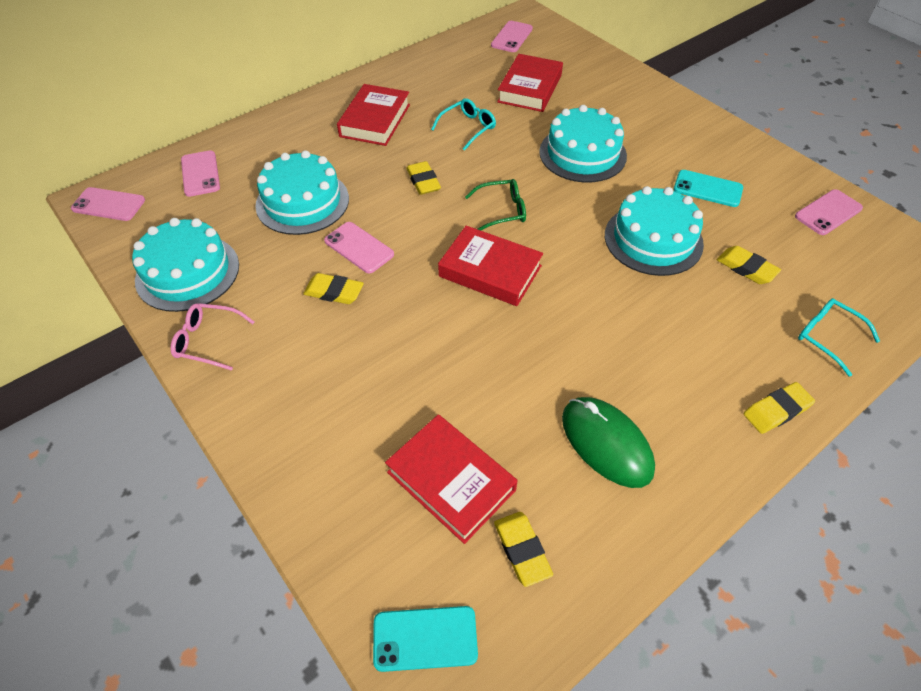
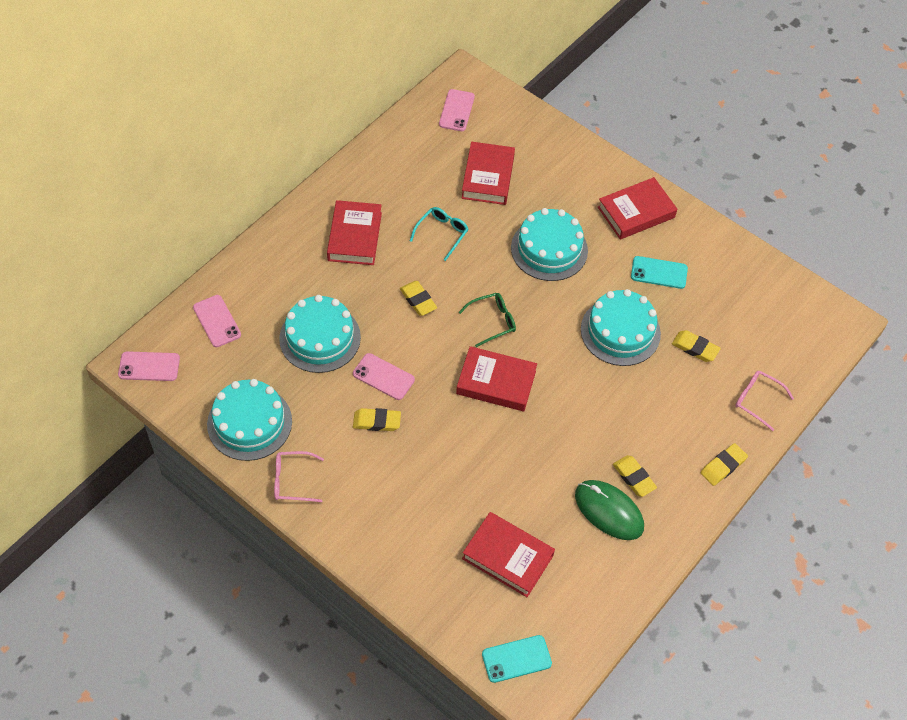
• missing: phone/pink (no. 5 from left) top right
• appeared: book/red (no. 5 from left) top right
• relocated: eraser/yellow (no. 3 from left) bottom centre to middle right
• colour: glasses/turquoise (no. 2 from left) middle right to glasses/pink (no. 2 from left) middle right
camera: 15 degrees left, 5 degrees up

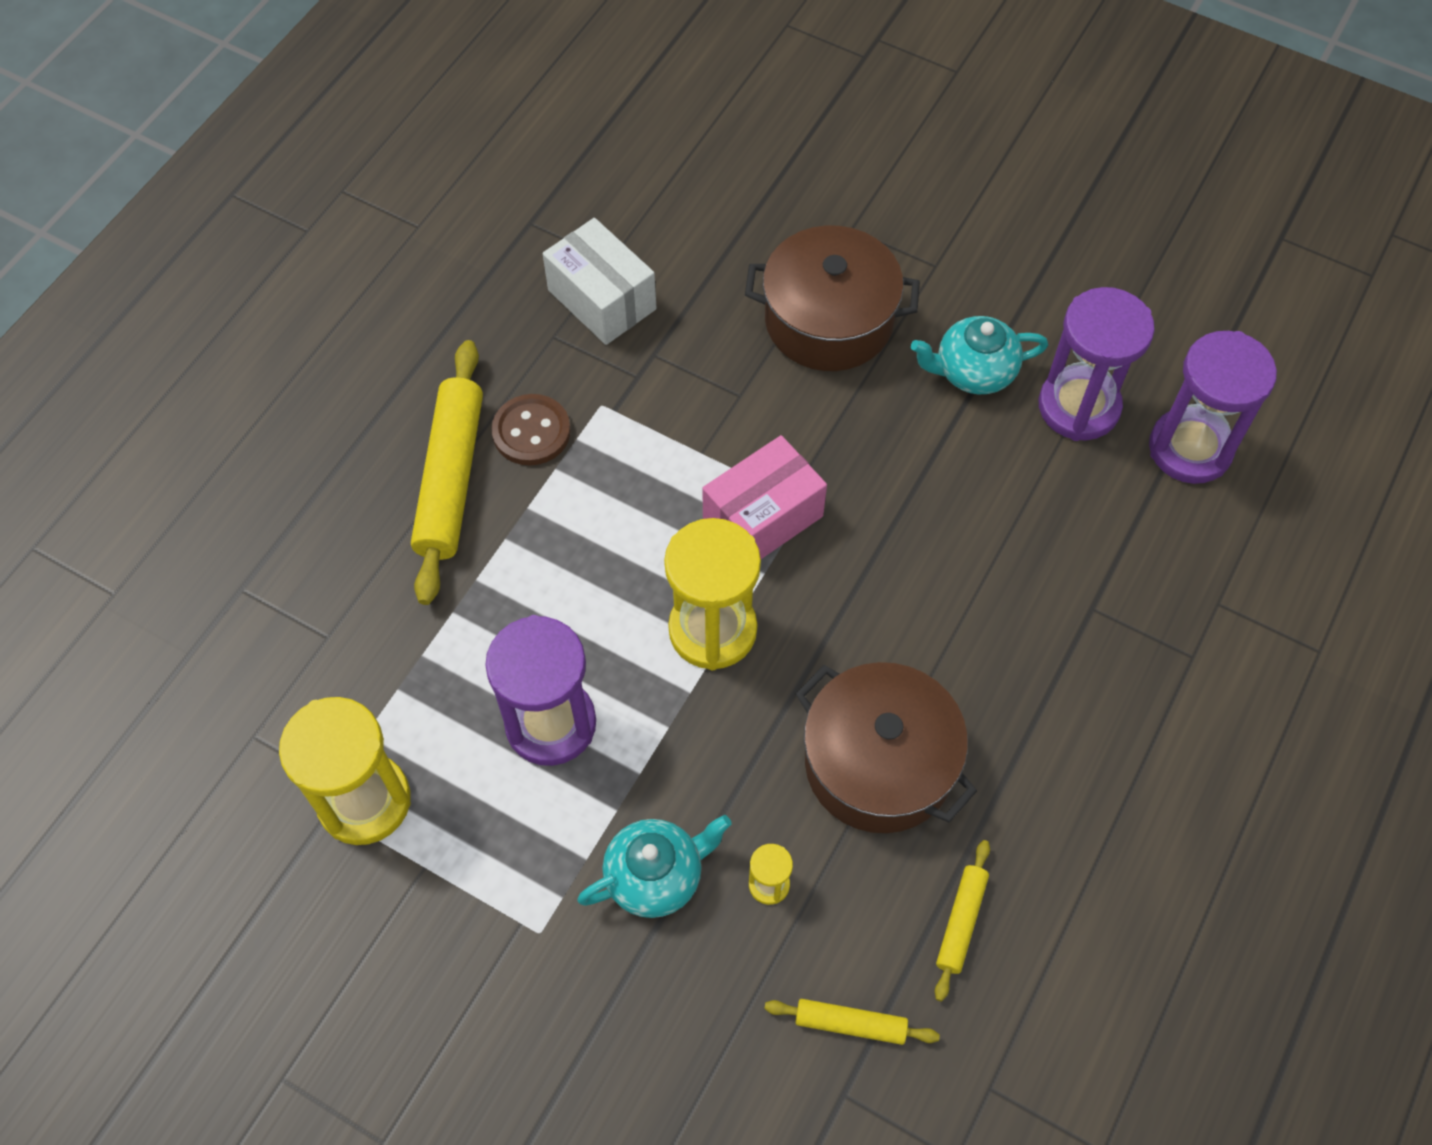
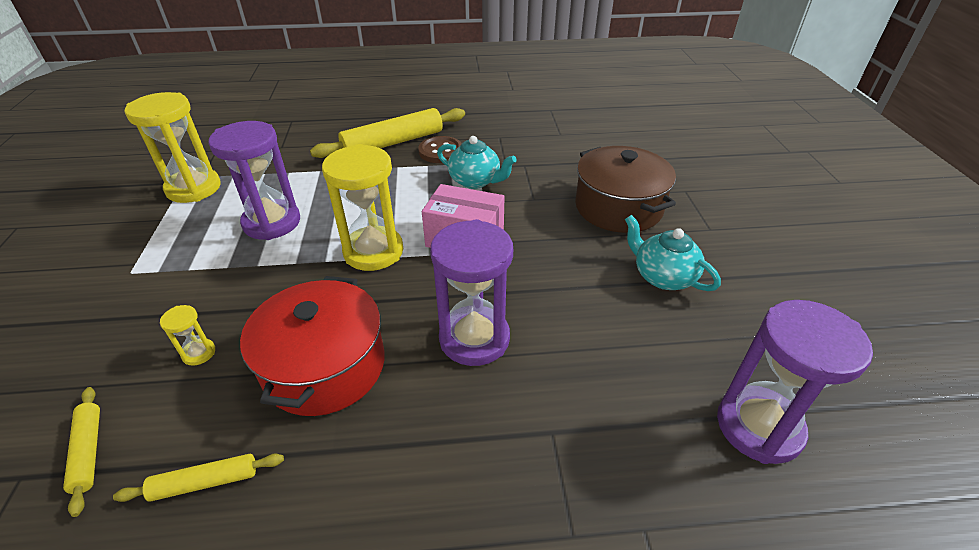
• missing: box/white top centre
• relocated: teapot/turquoise (no. 1 from left) bottom centre to top centre
• relocated: hourglass/purple (no. 2 from left) top right to centre
• colour: pot/brown (no. 2 from left) centre to pot/red middle left
camera: 55 degrees right, 20 degrees down

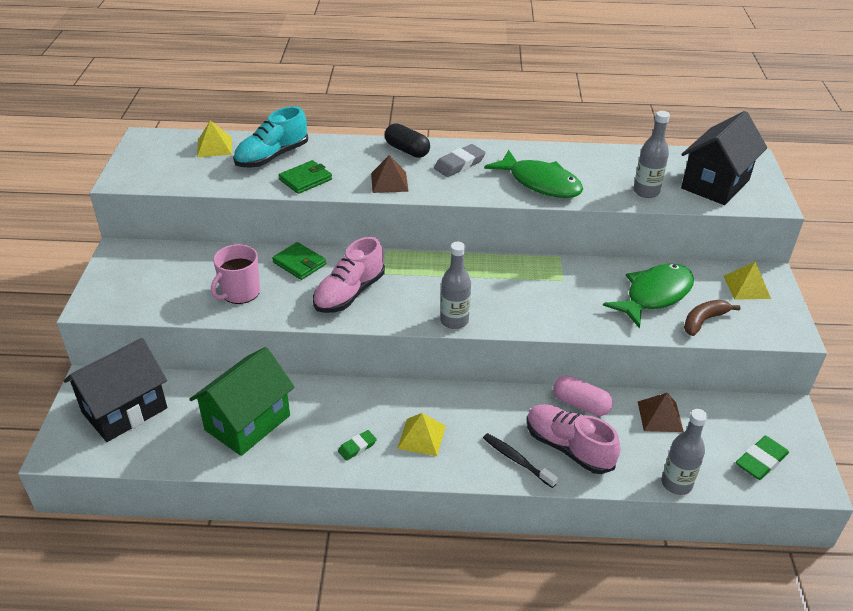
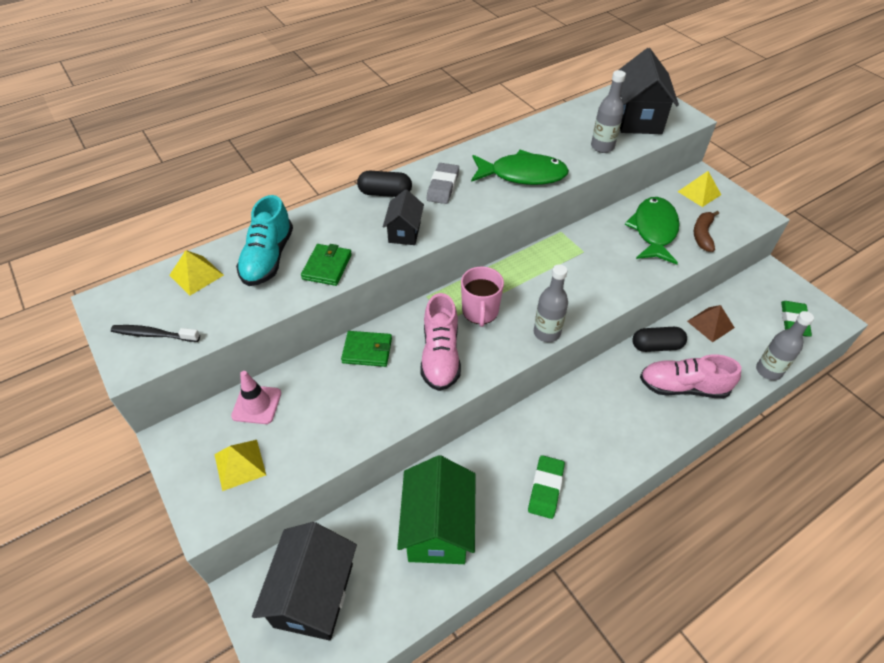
• appeared: traffic cone/pink middle left
• relocated: mug/pink middle left to centre
• relocated: pyramid/yellow (no. 2 from left) bottom centre to bottom left
• relocated: toothbrush/black bottom centre to middle left
• exchanged: pyramid/brown (no. 1 from left) top centre to house/black (no. 2 from left) top centre
• colour: capsule/pink middle right to capsule/black (no. 2 from left) middle right
• size: eraser/green (no. 1 from left) bottom centre = bottom centre x1.63
camera: 35 degrees left, 10 degrees up

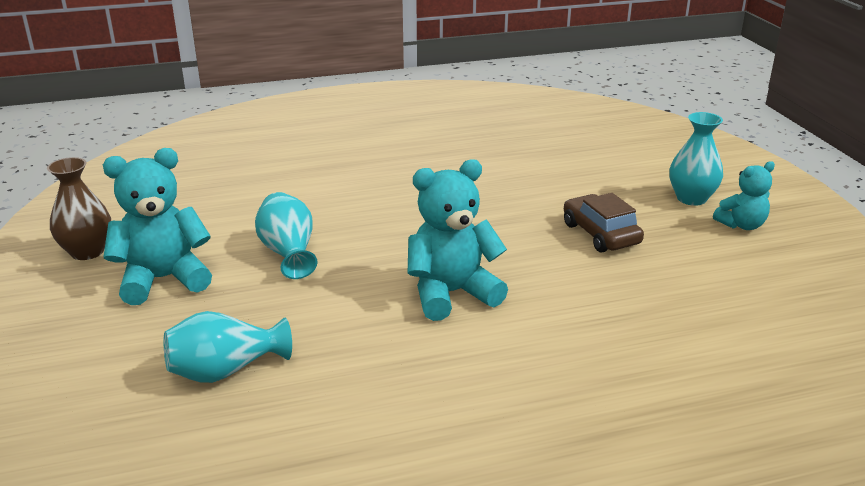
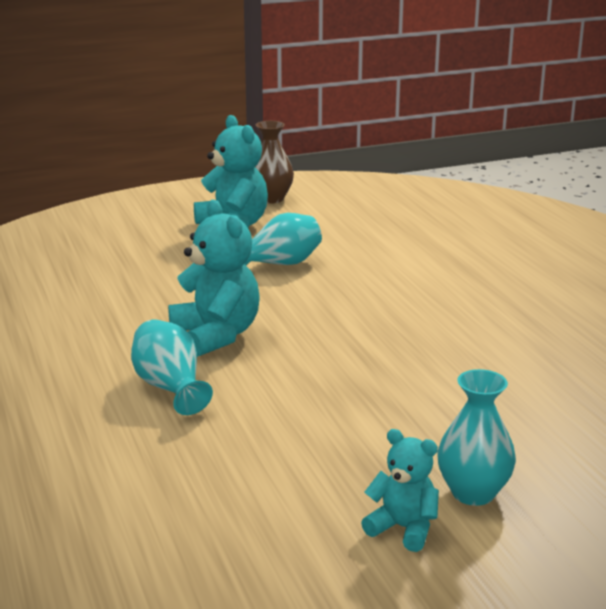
• missing: car/brown middle right
• relocated: vase/turquoise (no. 1 from left) bottom left to middle left
• spun: teddy bear/turquoise (no. 3 from left) middle right = bottom centre 150 degrees clockwise
camera: 85 degrees right, 5 degrees down

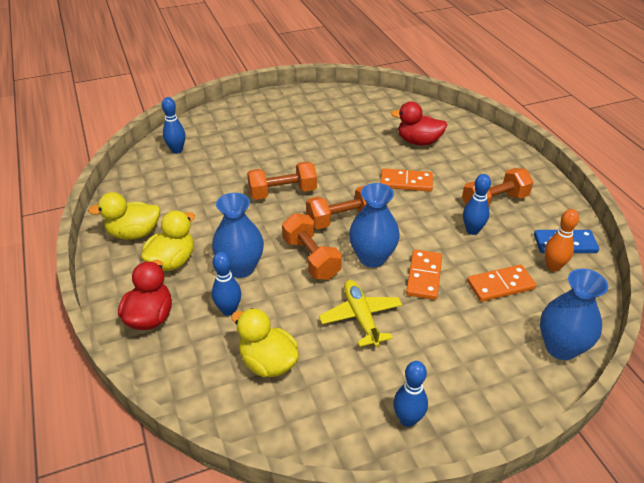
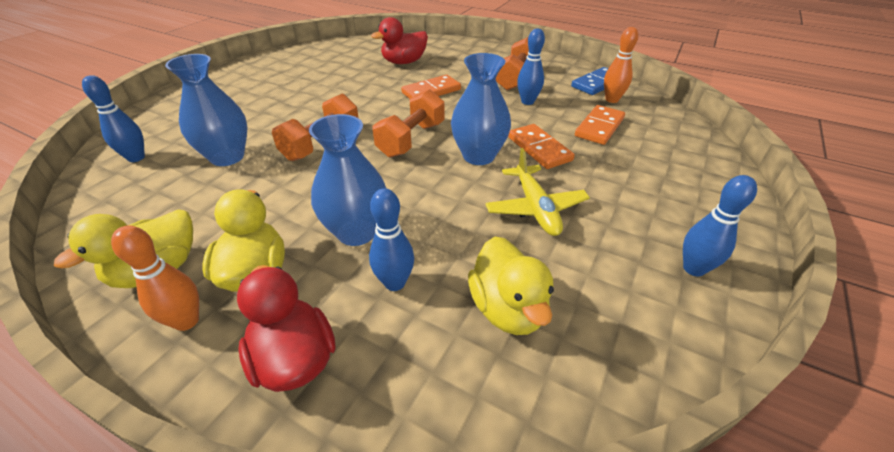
• missing: dumbbell/orange (no. 2 from left) centre
• appeared: bowling pin/orange (no. 1 from left) middle left
• relocated: vase/blue (no. 3 from left in the first image) middle right to vase/blue (no. 1 from left) top left
• spun: duck/yellow (no. 3 from left) bottom centre = centre 105 degrees counterclockwise
• spun: plane/yellow centre = centre 135 degrees counterclockwise
camera: 40 degrees left, 0 degrees up

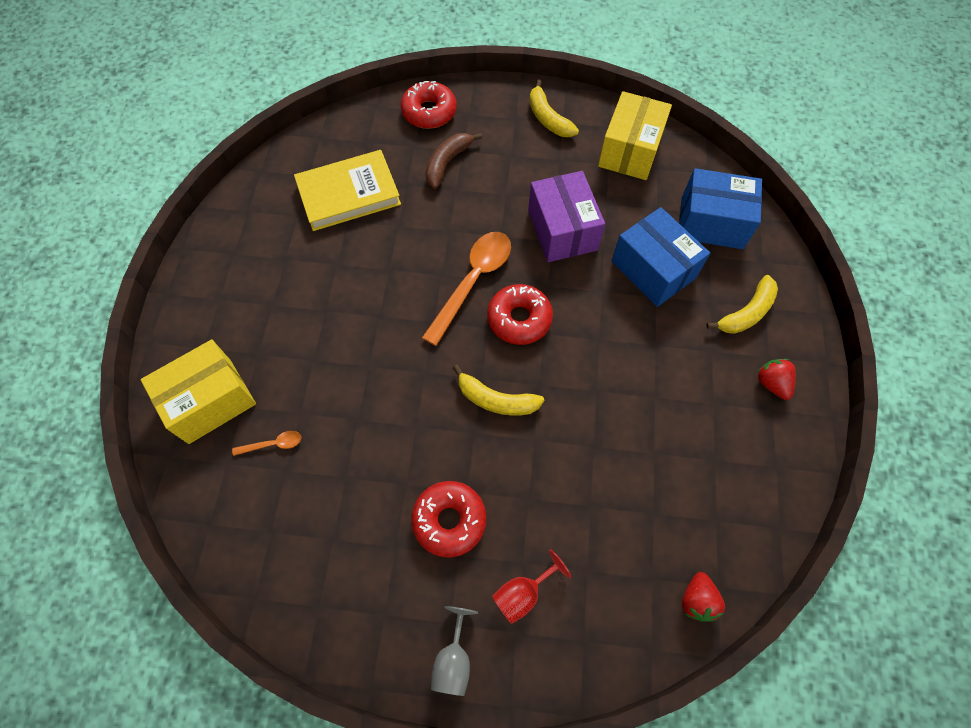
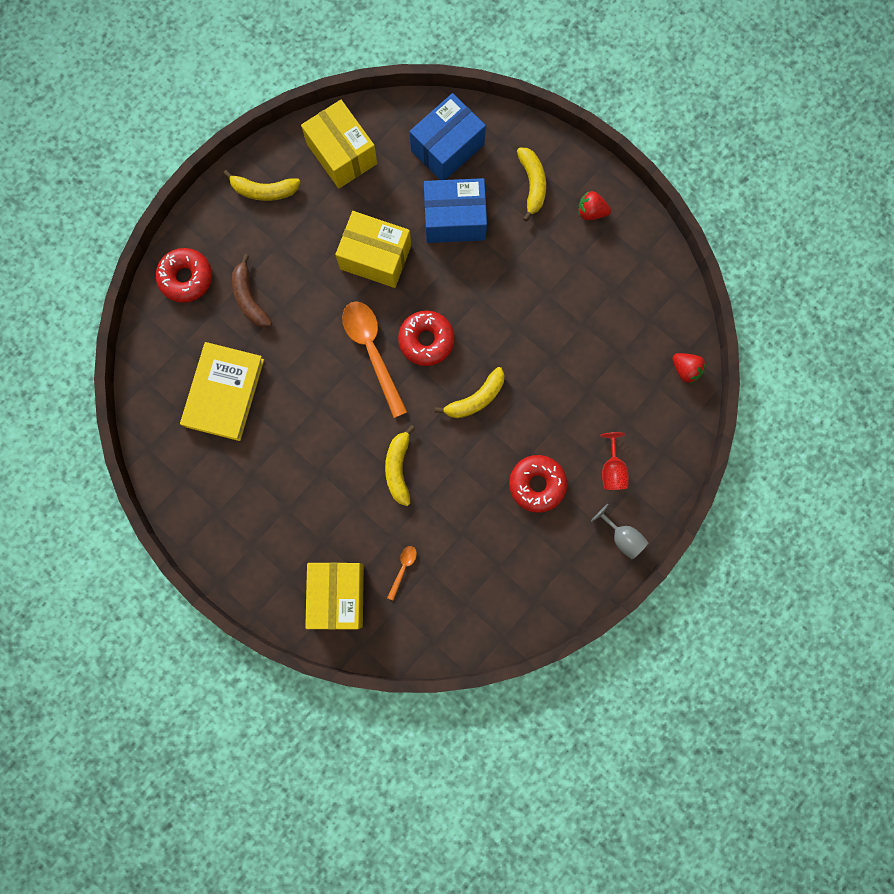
• appeared: banana/yellow (no. 2 from left) centre
• colour: box/purple top centre to box/yellow (no. 3 from left) top centre
camera: 55 degrees left, 15 degrees up

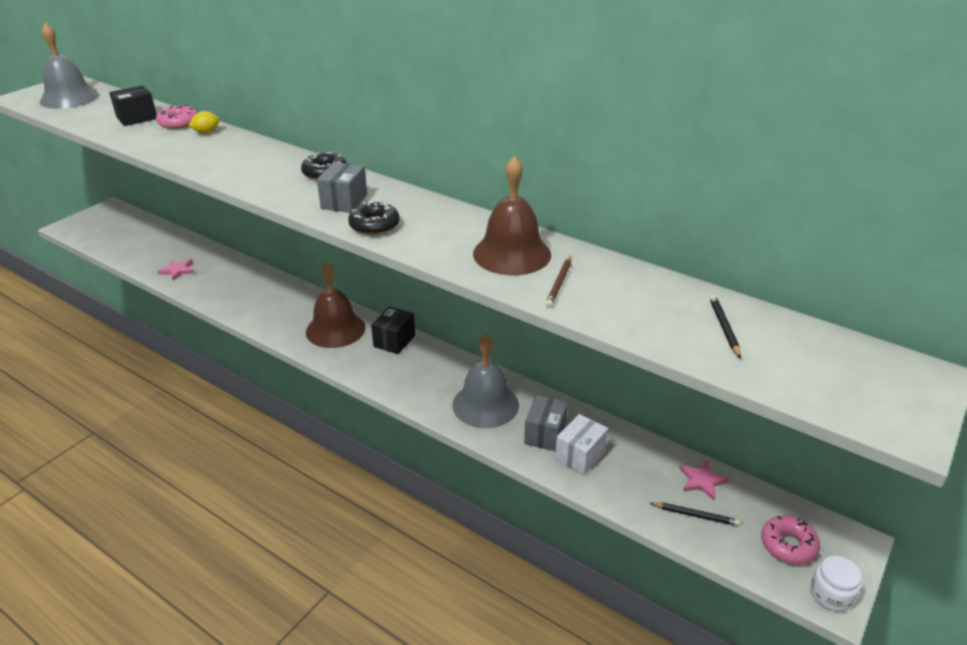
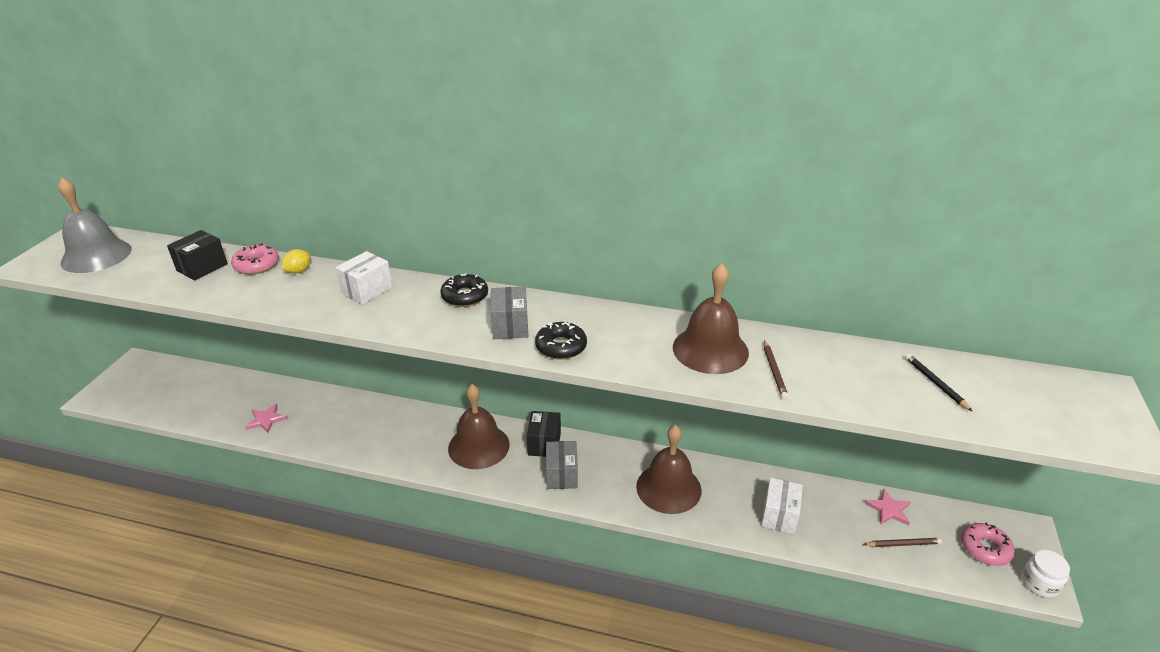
• appeared: box/white (no. 1 from left) middle left
• relocated: box/grey (no. 2 from left) centre to bottom centre
• colour: bell/grey (no. 2 from left) centre to bell/brown (no. 2 from left) bottom centre
• colour: pencil/black (no. 1 from left) bottom right to pencil/brown (no. 2 from left) bottom right
camera: 20 degrees left, 0 degrees up

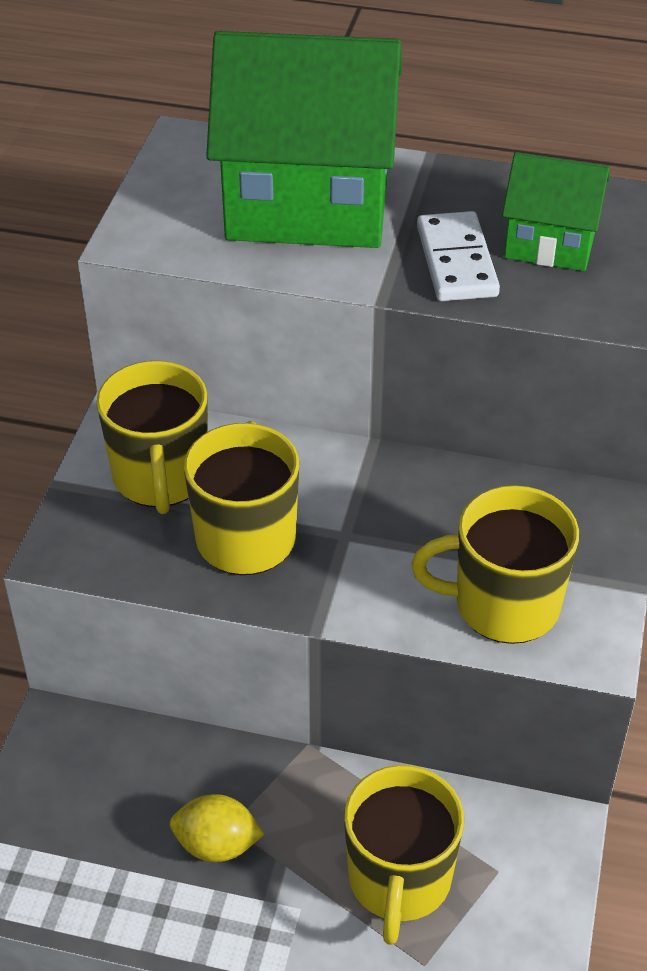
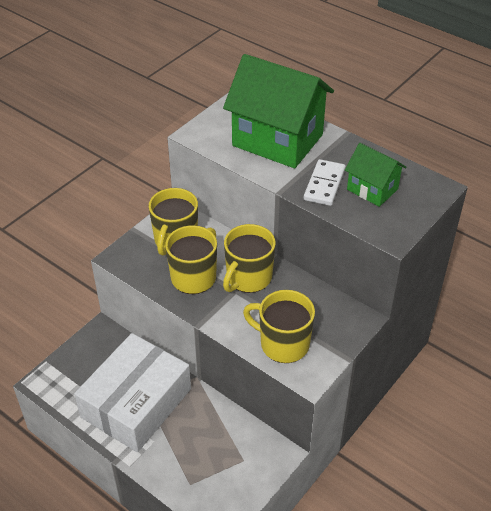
• relocated: mug/yellow (no. 3 from left) bottom centre to centre
• exchanged: lemon/yellow bottom centre to box/white bottom left
camera: 25 degrees right, 0 degrees up

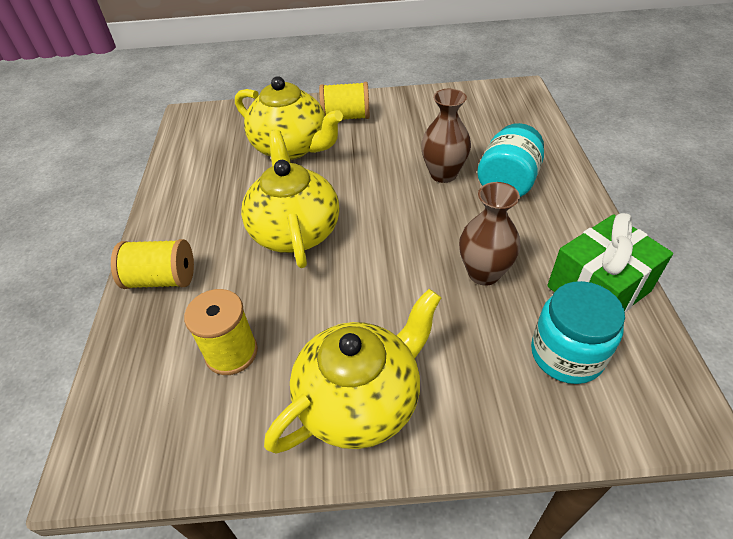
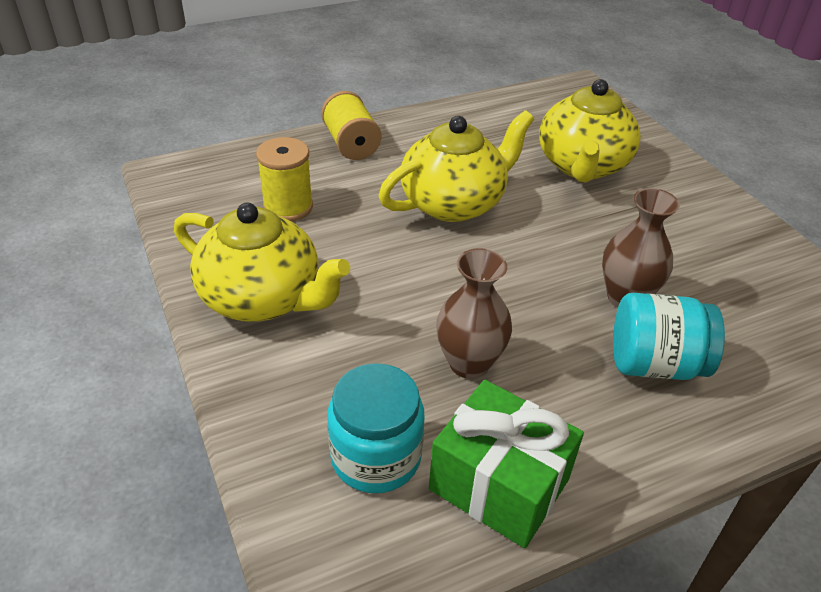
• missing: spool/yellow (no. 3 from left) top centre
camera: 65 degrees right, 5 degrees down

